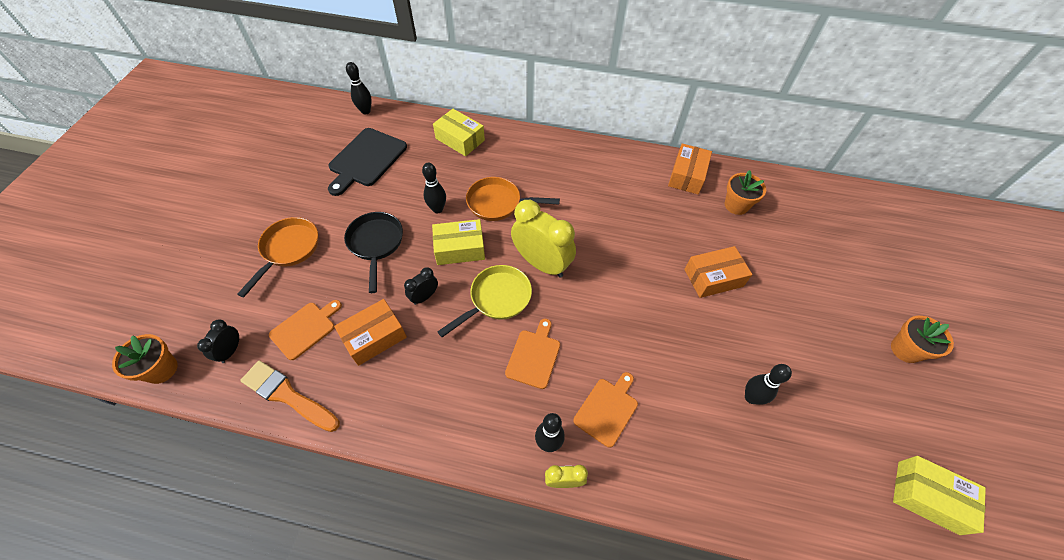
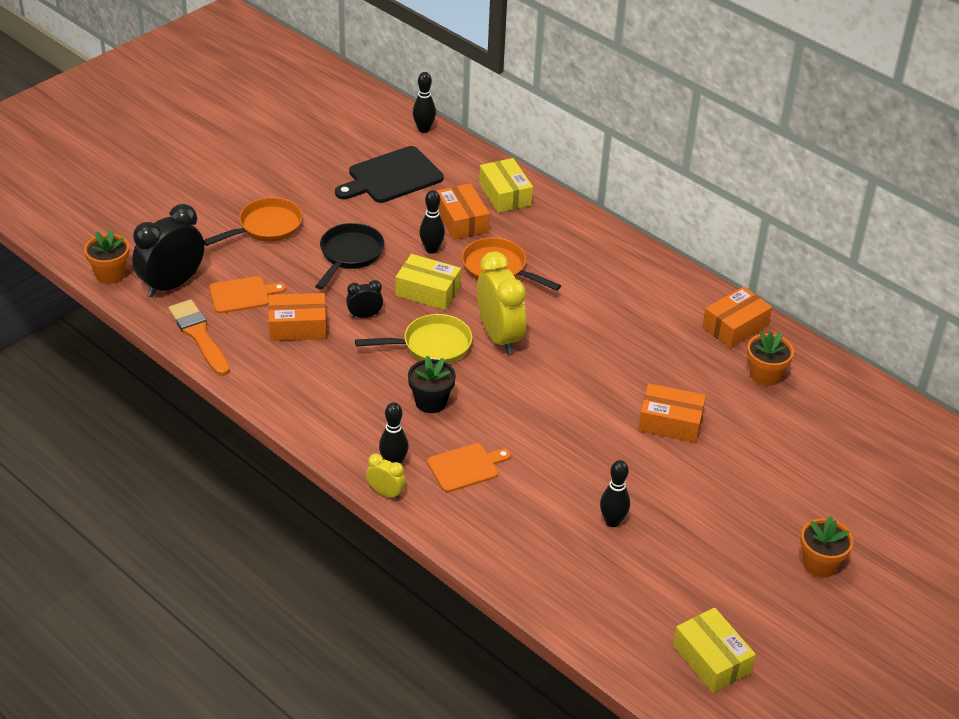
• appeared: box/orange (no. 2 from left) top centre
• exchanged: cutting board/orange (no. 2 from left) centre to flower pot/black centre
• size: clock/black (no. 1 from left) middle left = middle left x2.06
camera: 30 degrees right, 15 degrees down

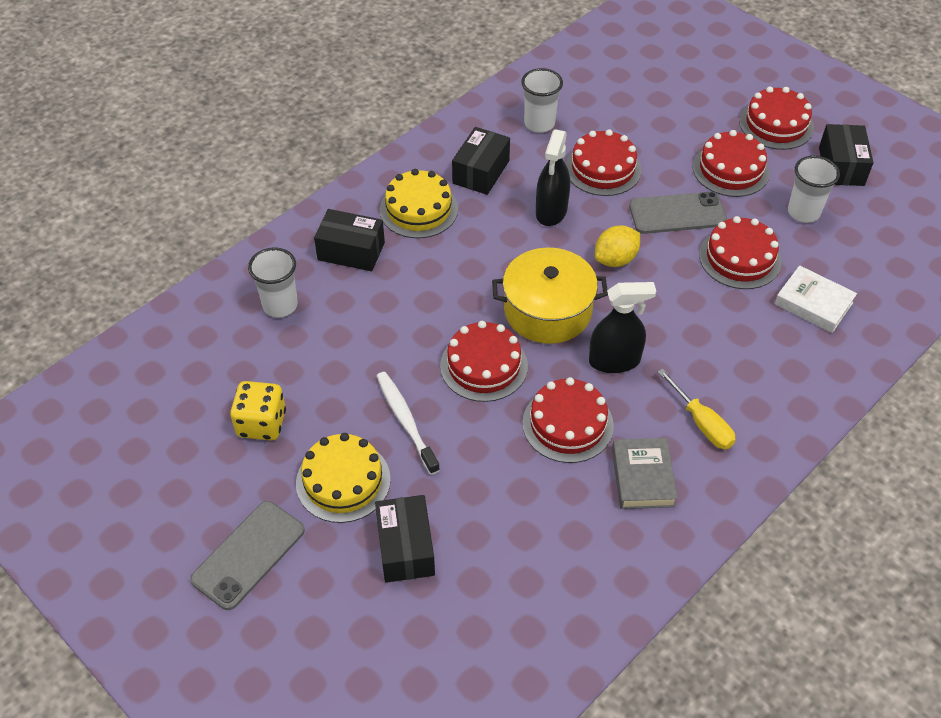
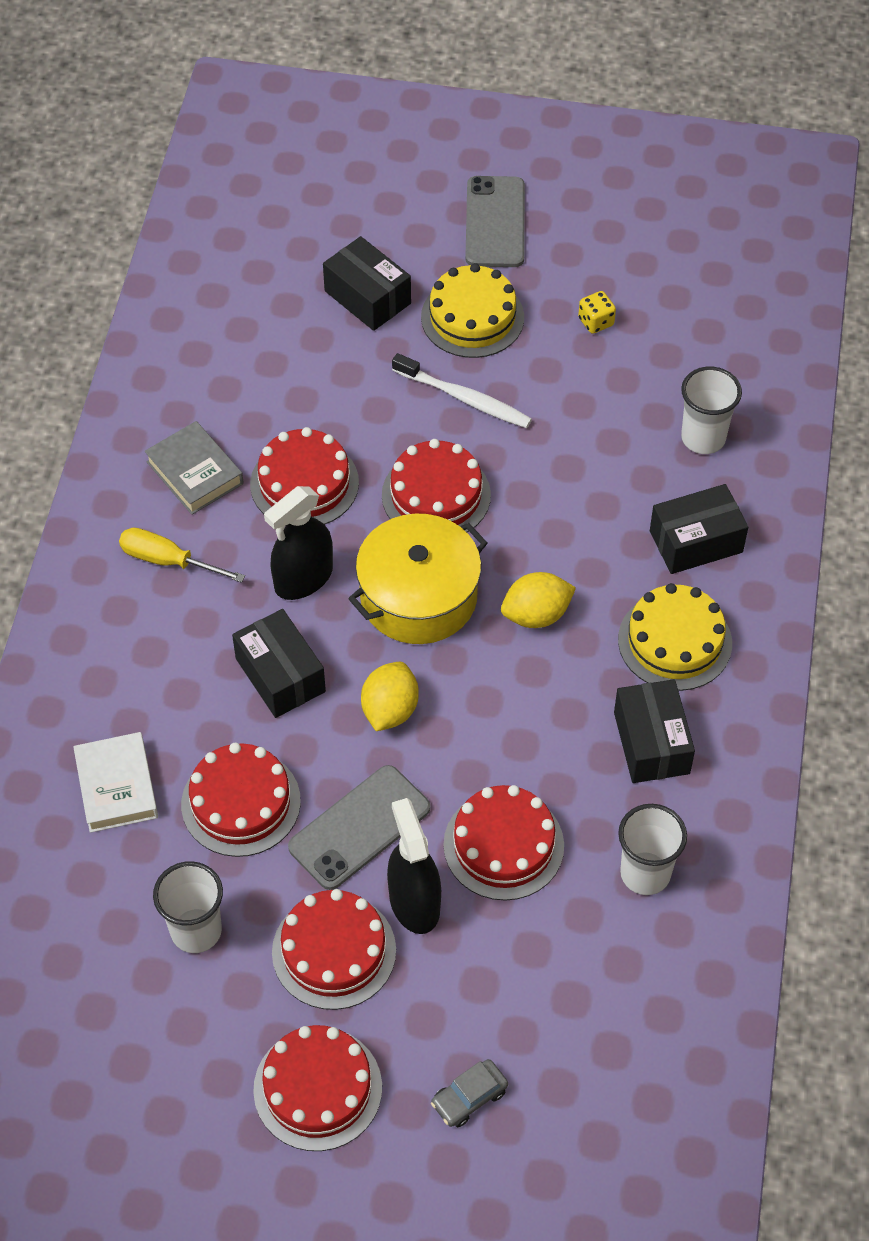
• appeared: car/grey bottom centre
• appeared: lemon/yellow (no. 2 from left) centre
• relocated: spray bottle/black (no. 1 from left in the first image) top centre to spray bottle/black (no. 2 from left) bottom centre
• relocated: box/black (no. 4 from left in the first image) top right to box/black (no. 1 from left) middle left
• spun: book/white middle right = middle left 75 degrees clockwise
• size: dice/yellow middle left = top right x0.57
camera: 145 degrees right, 5 degrees up

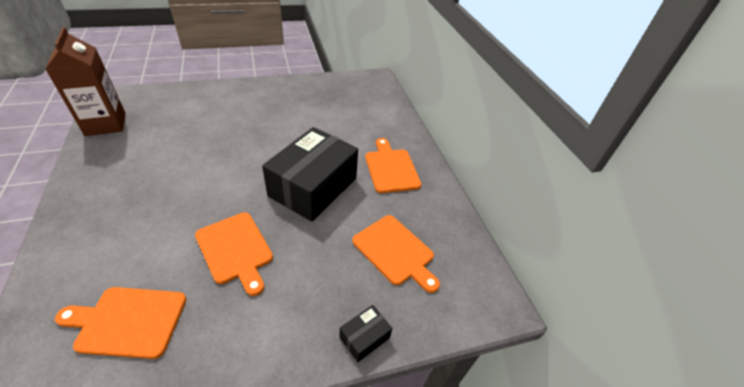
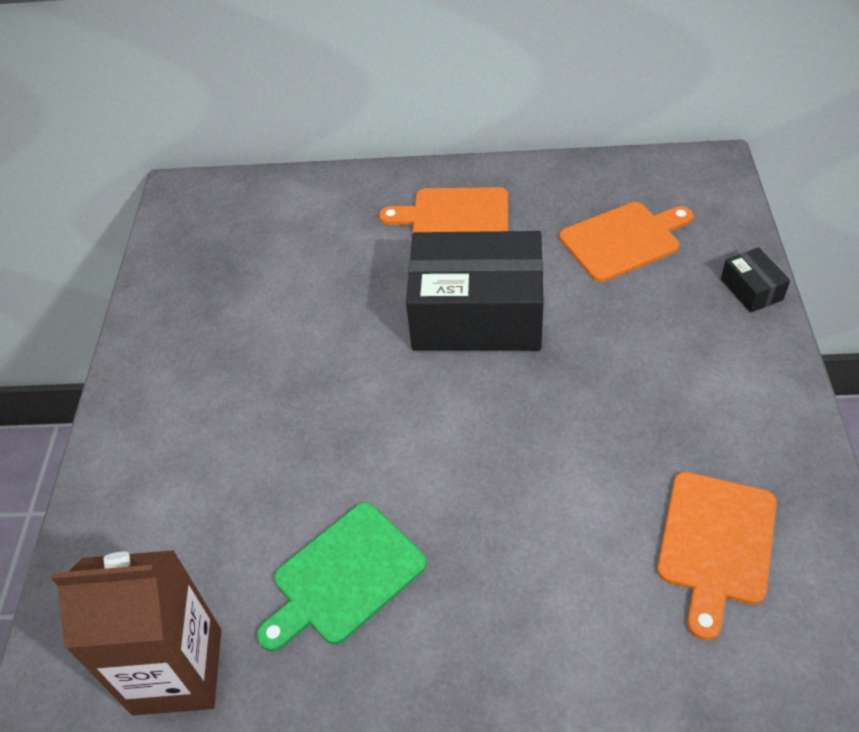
• missing: cutting board/orange (no. 2 from left) middle left
• appeared: cutting board/green bottom centre
• spun: box/black (no. 1 from left) centre = centre 45 degrees counterclockwise
camera: 65 degrees left, 5 degrees up

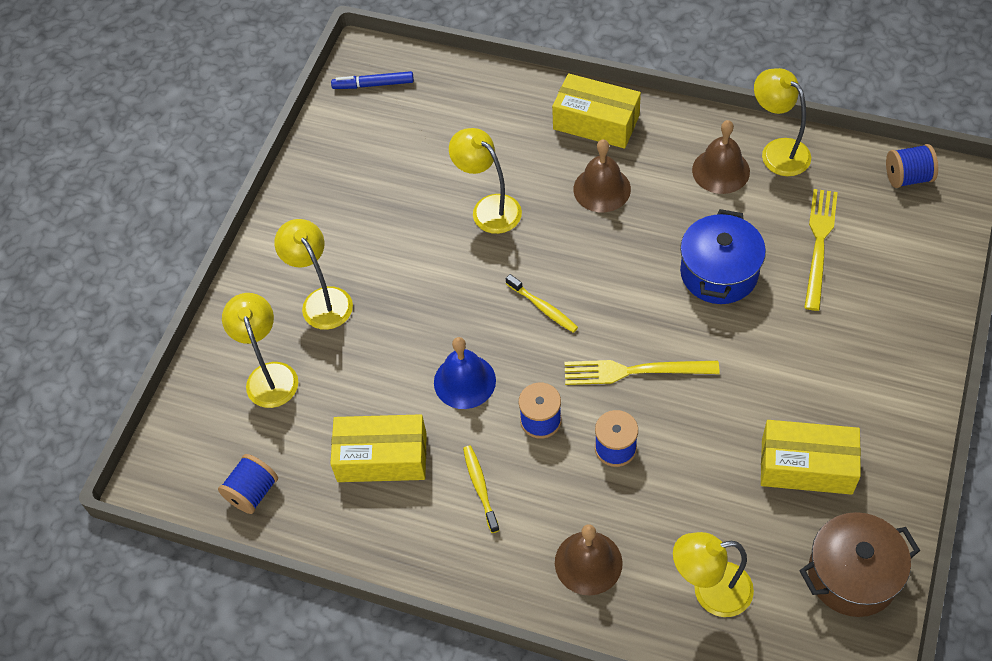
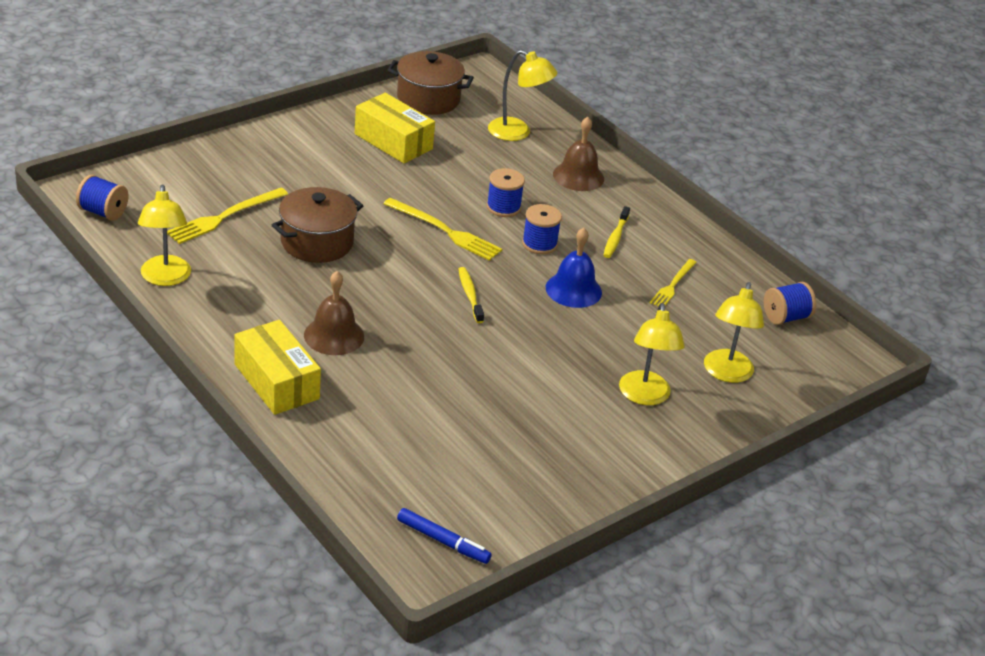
• missing: lamp/yellow (no. 3 from left) top centre
• missing: bell/brown (no. 3 from left) top right
• exchanged: box/yellow (no. 1 from left) bottom centre to fork/yellow (no. 3 from left) middle right
• colour: pot/blue middle right to pot/brown (no. 1 from left) middle left
camera: 155 degrees left, 20 degrees down

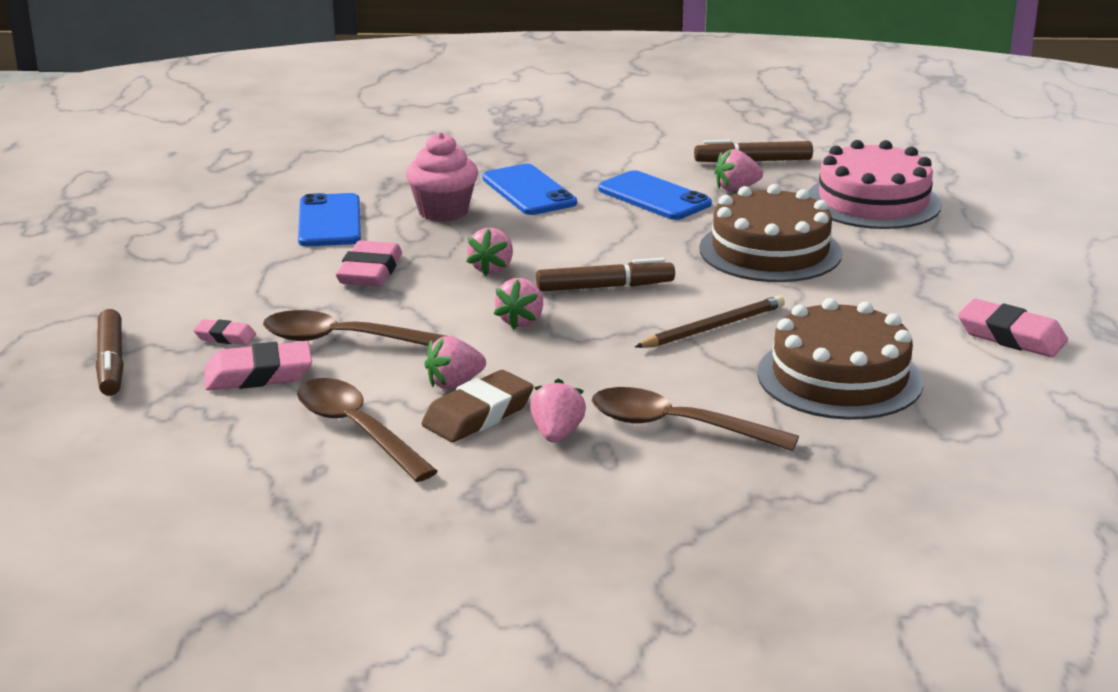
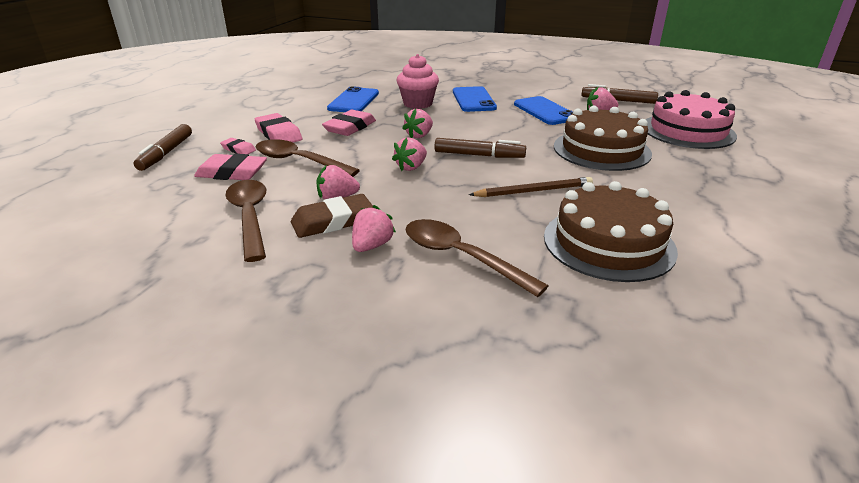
• relocated: eraser/pink (no. 4 from left in the first image) middle right to eraser/pink (no. 3 from left) top left
camera: 20 degrees right, 5 degrees up

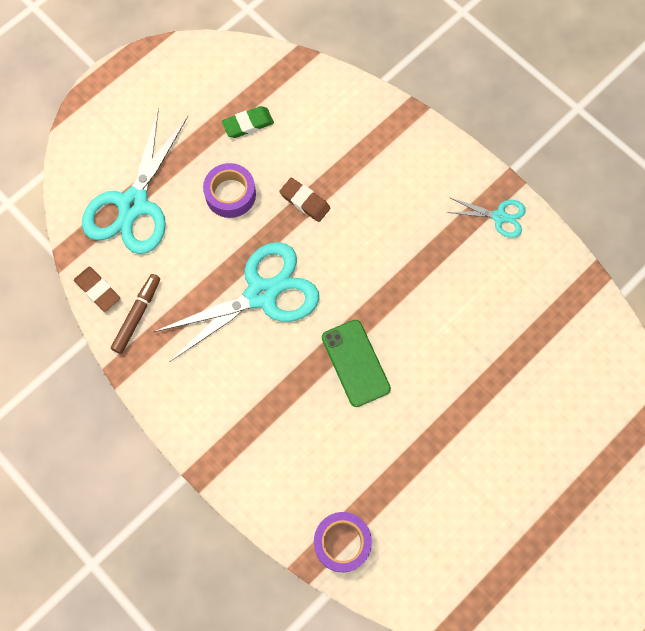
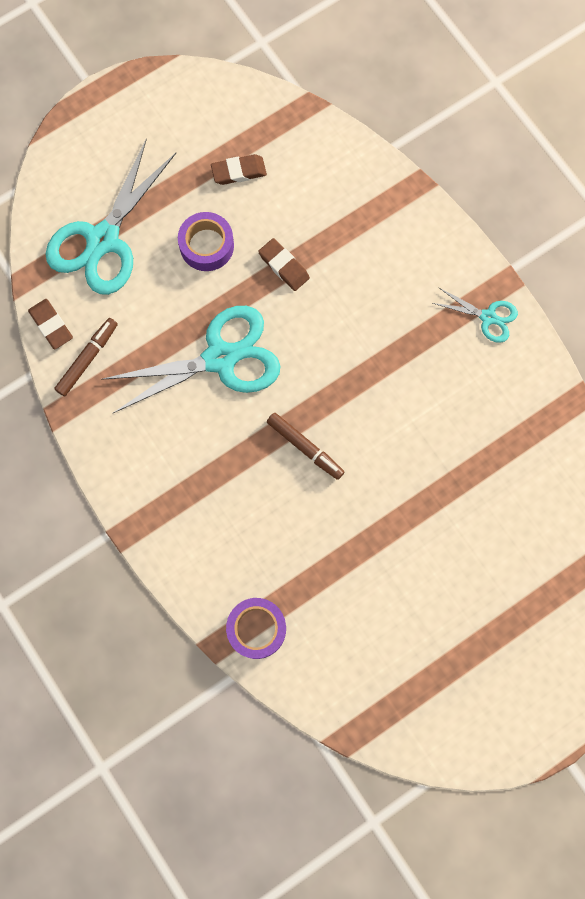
• exchanged: phone/green centre to marker/brown (no. 2 from left) centre
• colour: eraser/green top centre to eraser/brown (no. 2 from left) top centre
camera: 10 degrees right, 5 degrees up

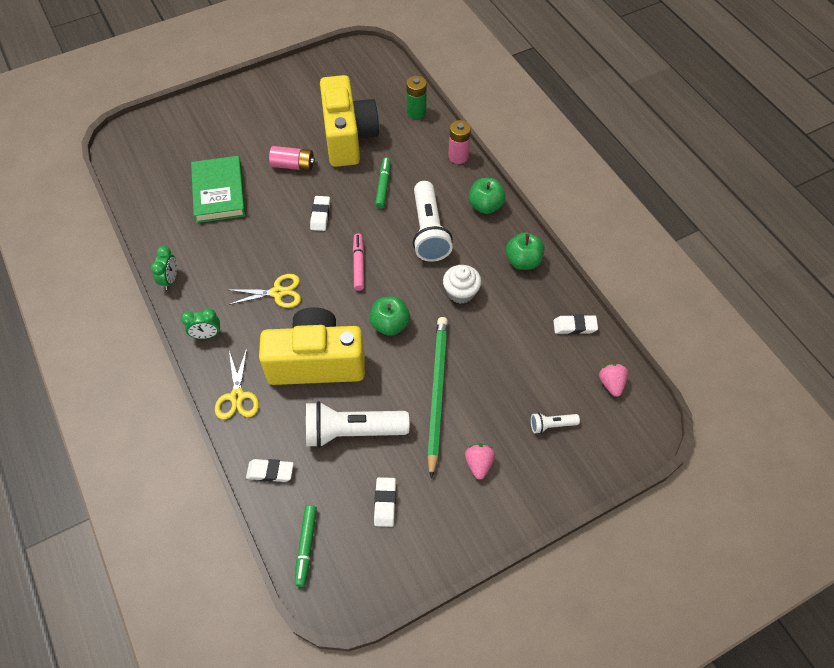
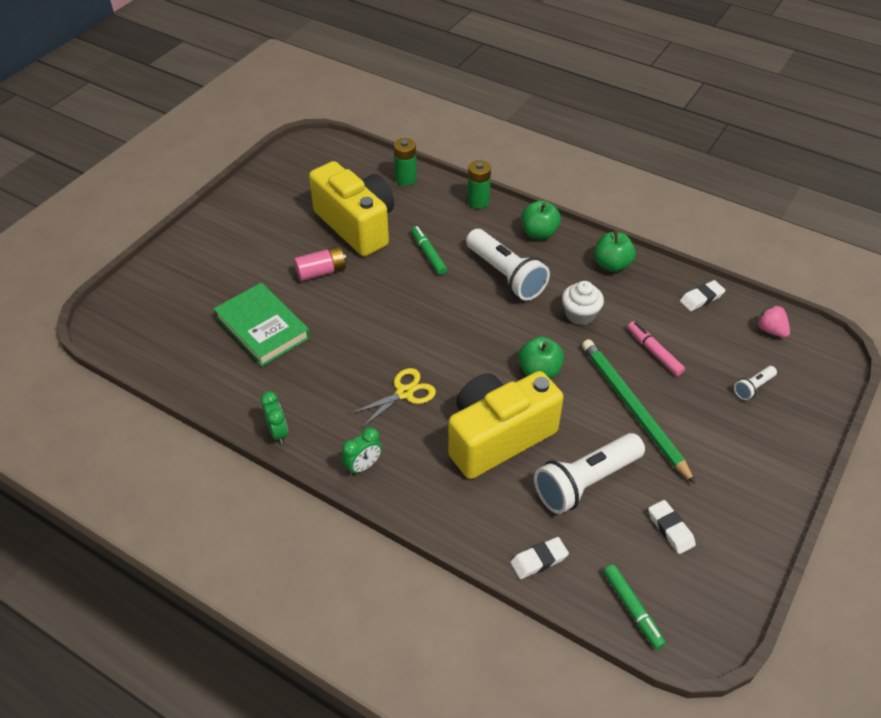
• missing: scissors/yellow (no. 1 from left) middle left
• missing: eraser/white (no. 2 from left) top centre
• missing: strawberry/pink (no. 1 from left) bottom centre
• relocated: marker/pink centre to middle right
• colour: battery/pink (no. 2 from left) top centre to battery/green (no. 2 from left) top centre
camera: 30 degrees left, 10 degrees down

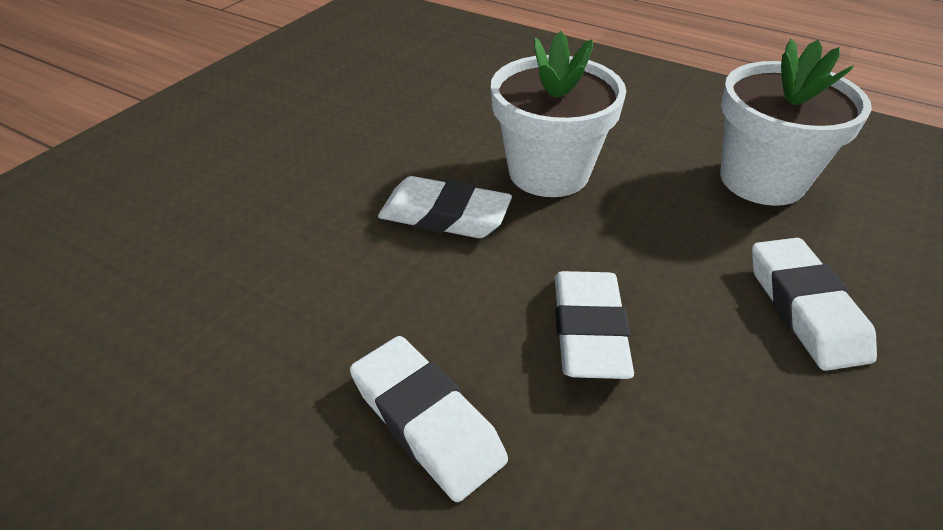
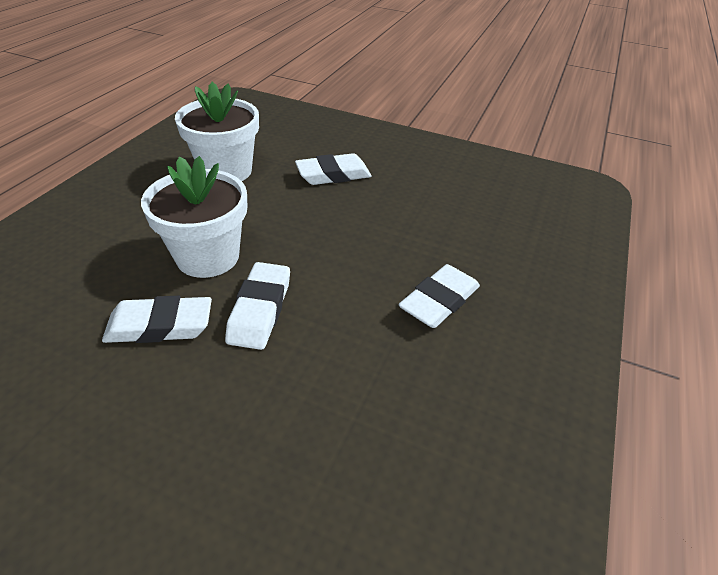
• relocated: eraser/white (no. 3 from left in the first image) centre to eraser/white (no. 1 from left) middle left
camera: 100 degrees left, 0 degrees up

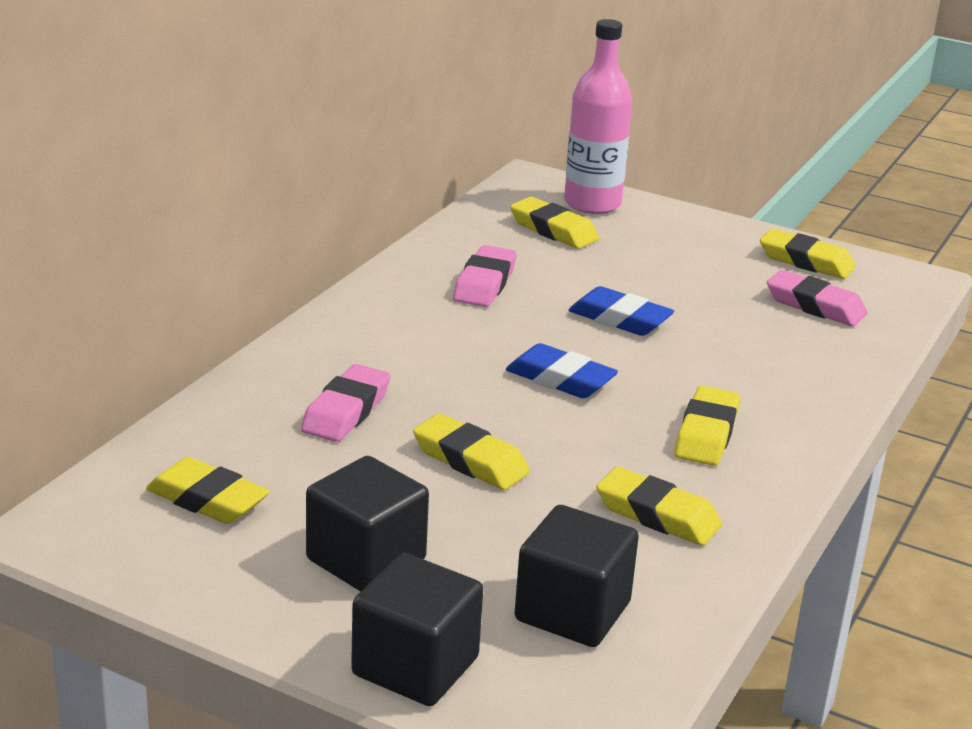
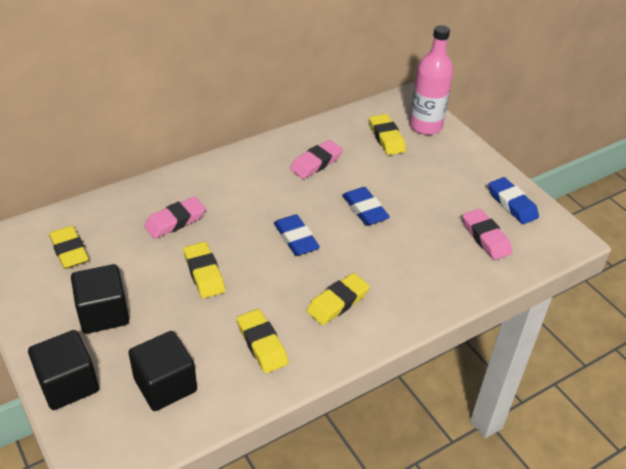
• colour: eraser/yellow (no. 6 from left) middle right to eraser/blue (no. 3 from left) middle right
camera: 30 degrees right, 15 degrees up

